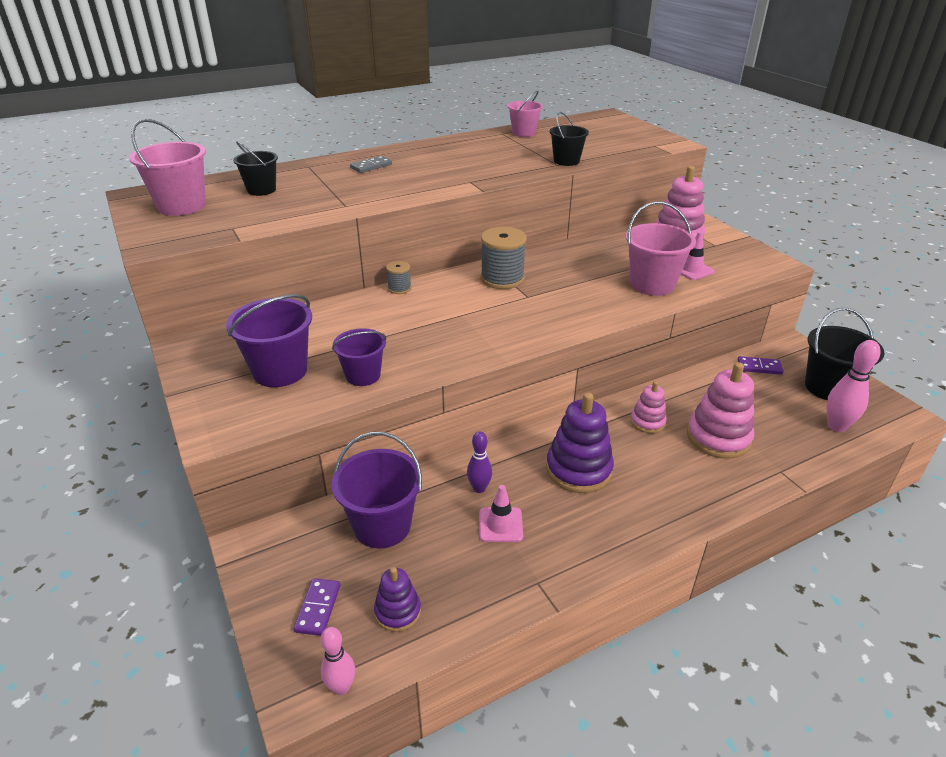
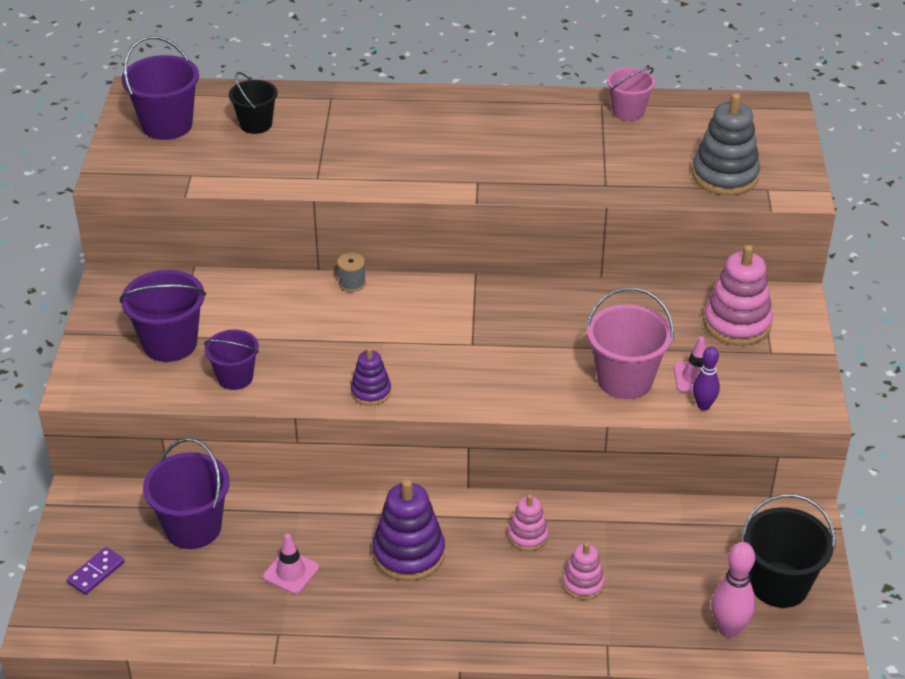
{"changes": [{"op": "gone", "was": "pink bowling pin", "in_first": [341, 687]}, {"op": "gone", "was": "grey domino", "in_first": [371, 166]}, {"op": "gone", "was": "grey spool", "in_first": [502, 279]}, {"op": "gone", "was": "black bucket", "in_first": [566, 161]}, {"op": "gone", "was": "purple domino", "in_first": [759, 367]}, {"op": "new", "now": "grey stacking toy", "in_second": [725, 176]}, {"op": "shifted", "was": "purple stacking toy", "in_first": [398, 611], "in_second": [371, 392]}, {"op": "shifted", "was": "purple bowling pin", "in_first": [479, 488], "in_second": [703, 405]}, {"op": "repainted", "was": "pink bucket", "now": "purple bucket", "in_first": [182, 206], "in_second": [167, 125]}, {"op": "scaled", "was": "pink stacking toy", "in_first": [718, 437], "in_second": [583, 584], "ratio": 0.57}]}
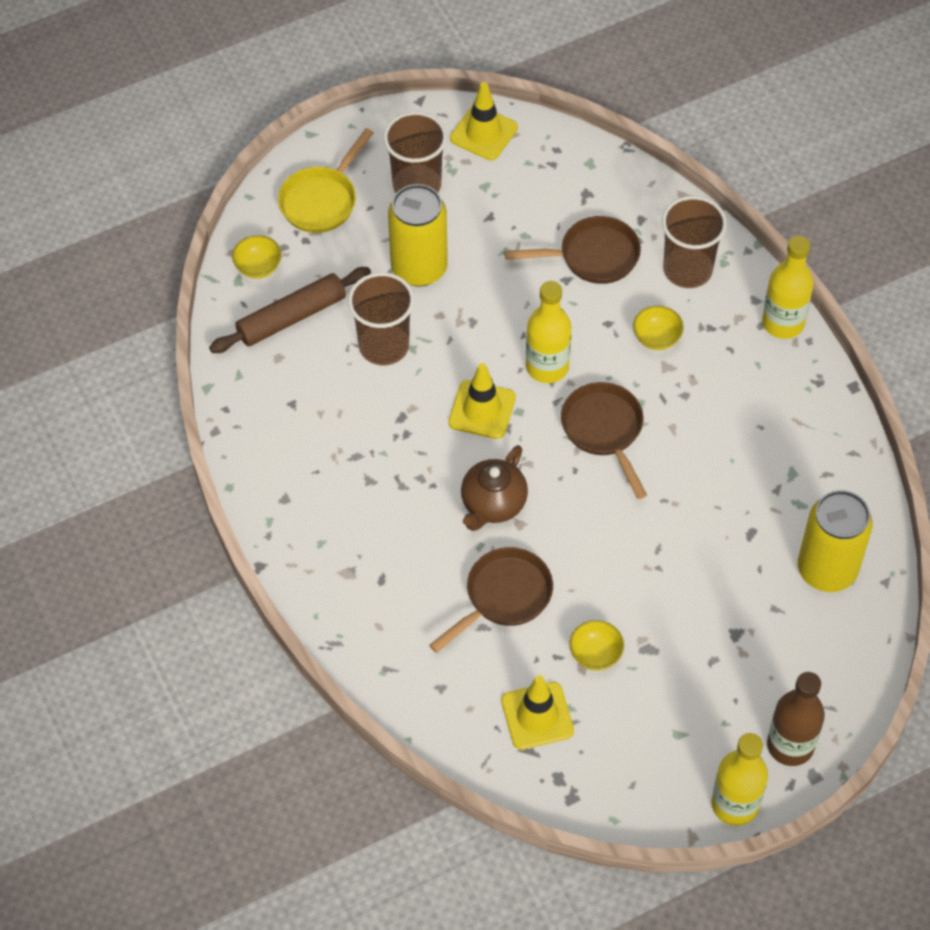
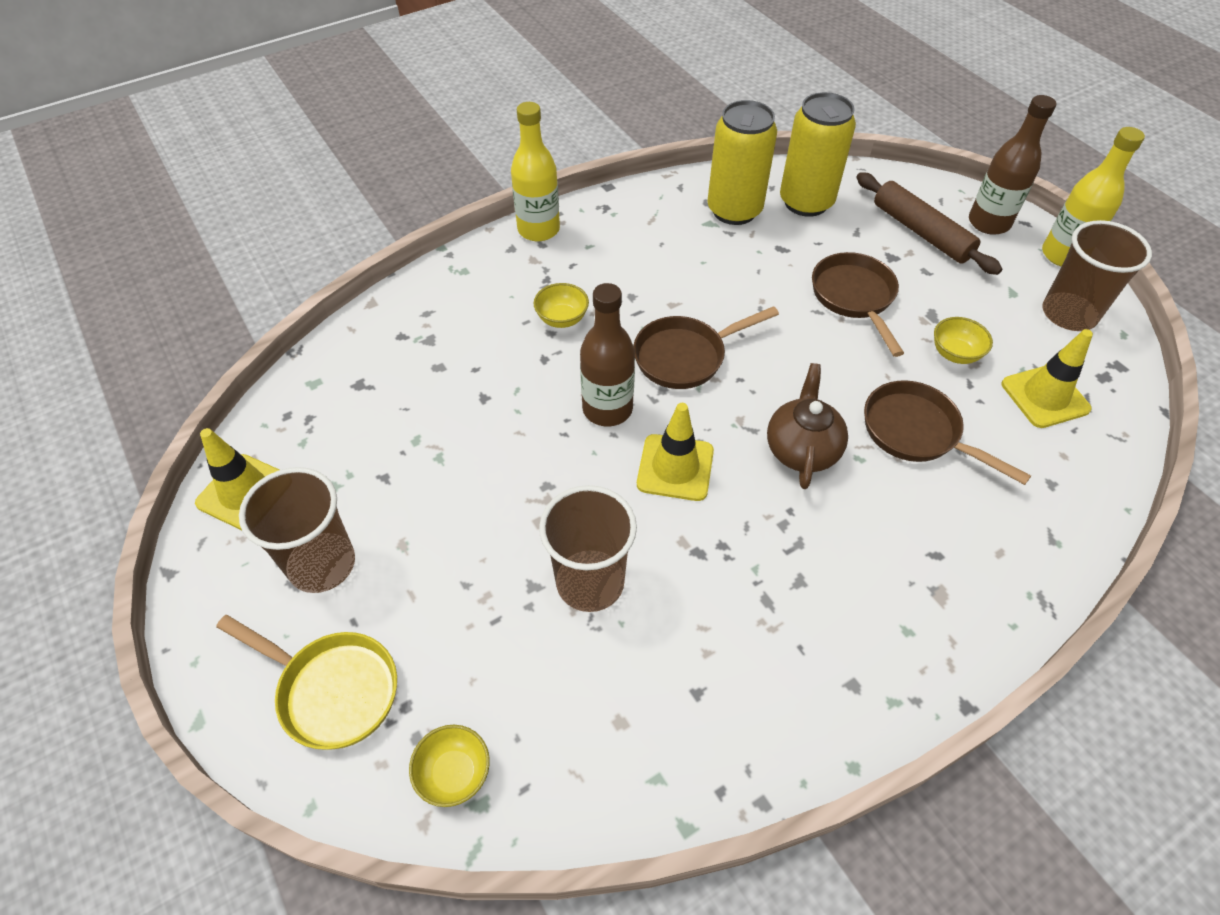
{"changes": [{"op": "shifted", "was": "brown rolling pin", "in_first": [292, 317], "in_second": [921, 232]}, {"op": "shifted", "was": "yellow can", "in_first": [419, 268], "in_second": [734, 210]}, {"op": "shifted", "was": "brown pan", "in_first": [592, 256], "in_second": [854, 298]}, {"op": "shifted", "was": "brown cup", "in_first": [687, 269], "in_second": [1069, 314]}, {"op": "repainted", "was": "yellow bottle", "now": "brown bottle", "in_first": [547, 367], "in_second": [607, 409]}, {"op": "rotated", "was": "brown teapot", "in_first": [493, 504], "in_second": [802, 449], "clockwise": -105}]}
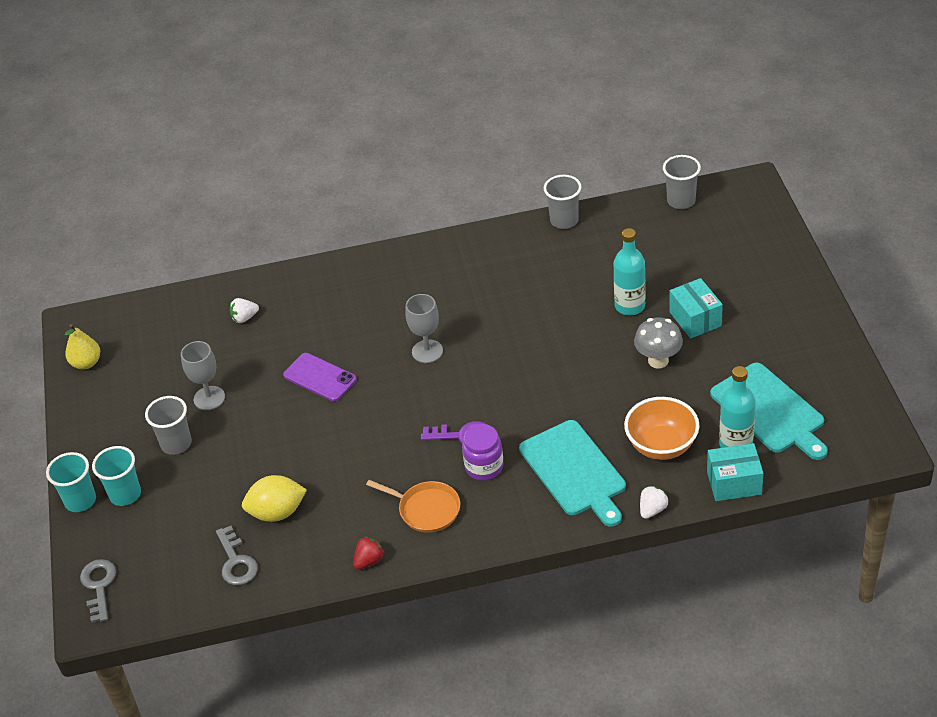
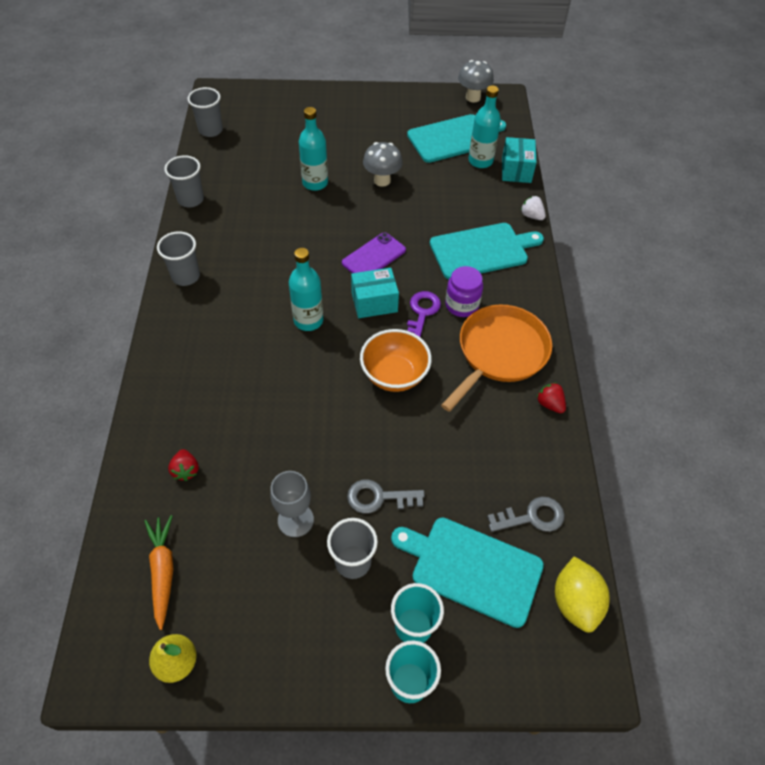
{"changes": [{"op": "new", "now": "orange carrot", "in_second": [163, 571]}, {"op": "new", "now": "grey cup", "in_second": [186, 276]}, {"op": "new", "now": "turquoise cutting board", "in_second": [472, 569]}, {"op": "new", "now": "grey mushroom", "in_second": [473, 97]}, {"op": "shifted", "was": "grey key", "in_first": [99, 586], "in_second": [378, 497]}, {"op": "shifted", "was": "yellow lemon", "in_first": [277, 512], "in_second": [575, 602]}, {"op": "shifted", "was": "purple phone", "in_first": [320, 377], "in_second": [374, 256]}, {"op": "shifted", "was": "orange bowl", "in_first": [661, 446], "in_second": [394, 375]}, {"op": "shifted", "was": "turquoise box", "in_first": [695, 319], "in_second": [374, 302]}, {"op": "swapped", "was": "grey goblet", "now": "turquoise bottle", "in_first": [427, 351], "in_second": [308, 320]}, {"op": "repainted", "was": "white strawberry", "now": "red strawberry", "in_first": [244, 318], "in_second": [186, 470]}, {"op": "scaled", "was": "orange pan", "in_first": [426, 509], "in_second": [500, 352], "ratio": 1.65}]}
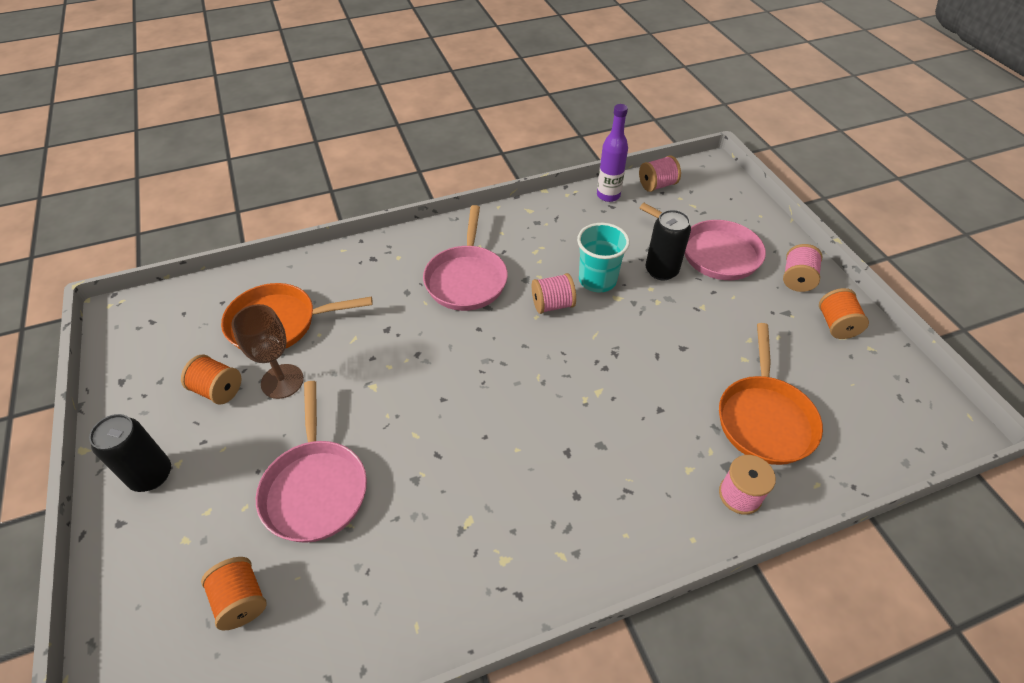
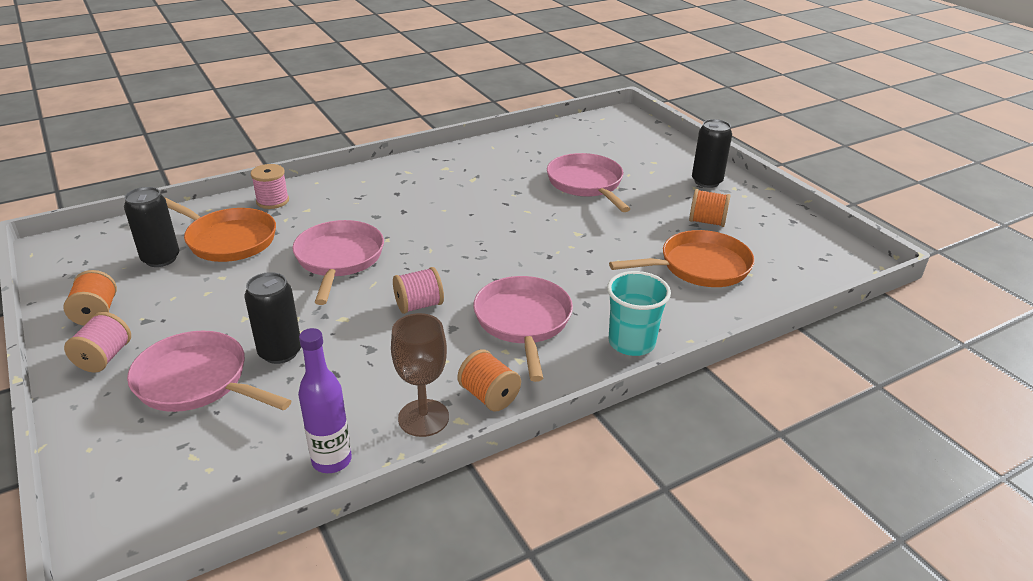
{"changes": [{"op": "gone", "was": "pink spool", "in_first": [657, 185]}, {"op": "new", "now": "black can", "in_second": [161, 259]}, {"op": "new", "now": "pink pan", "in_second": [339, 259]}, {"op": "shifted", "was": "orange spool", "in_first": [241, 600], "in_second": [489, 396]}, {"op": "shifted", "was": "brown goblet", "in_first": [282, 381], "in_second": [423, 418]}, {"op": "shifted", "was": "turquoise cup", "in_first": [597, 280], "in_second": [631, 343]}, {"op": "rotated", "was": "orange pan", "in_first": [764, 418], "in_second": [227, 239], "clockwise": 120}]}
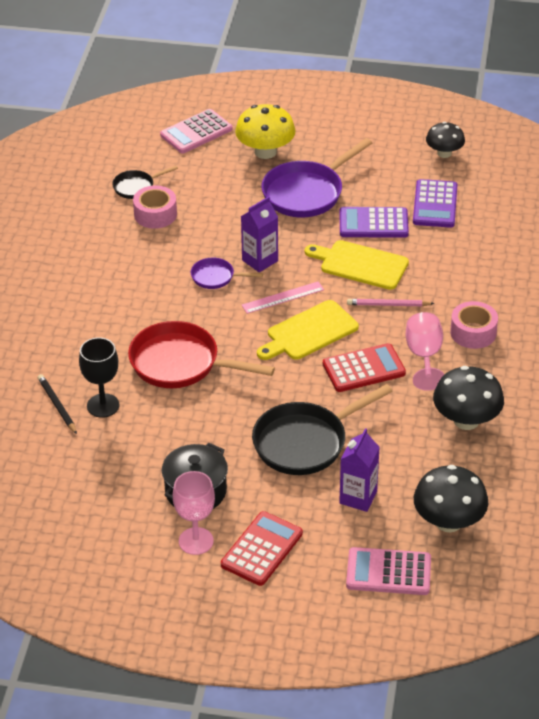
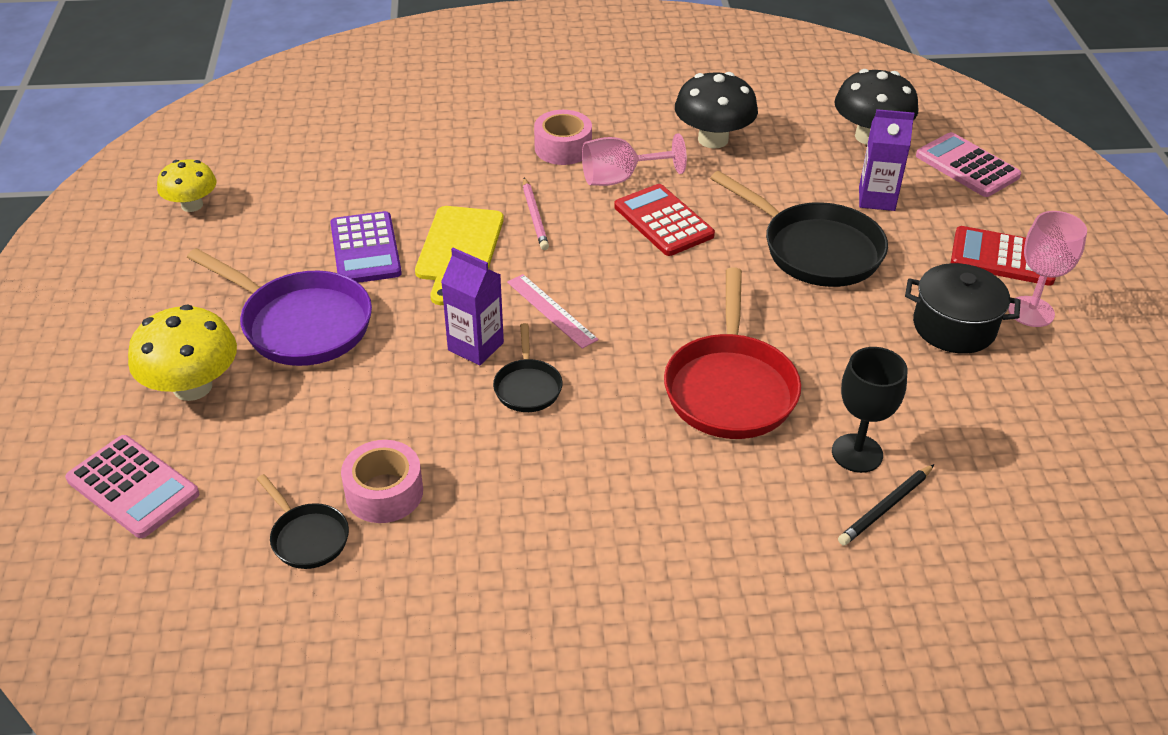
{"changes": [{"op": "gone", "was": "yellow cutting board", "in_first": [309, 332]}, {"op": "gone", "was": "purple calculator", "in_first": [435, 204]}, {"op": "repainted", "was": "purple pan", "now": "black pan", "in_first": [215, 277], "in_second": [527, 387]}, {"op": "repainted", "was": "black mushroom", "now": "yellow mushroom", "in_first": [444, 153], "in_second": [192, 205]}, {"op": "rotated", "was": "pink calculator", "in_first": [388, 572], "in_second": [967, 166], "clockwise": 150}]}
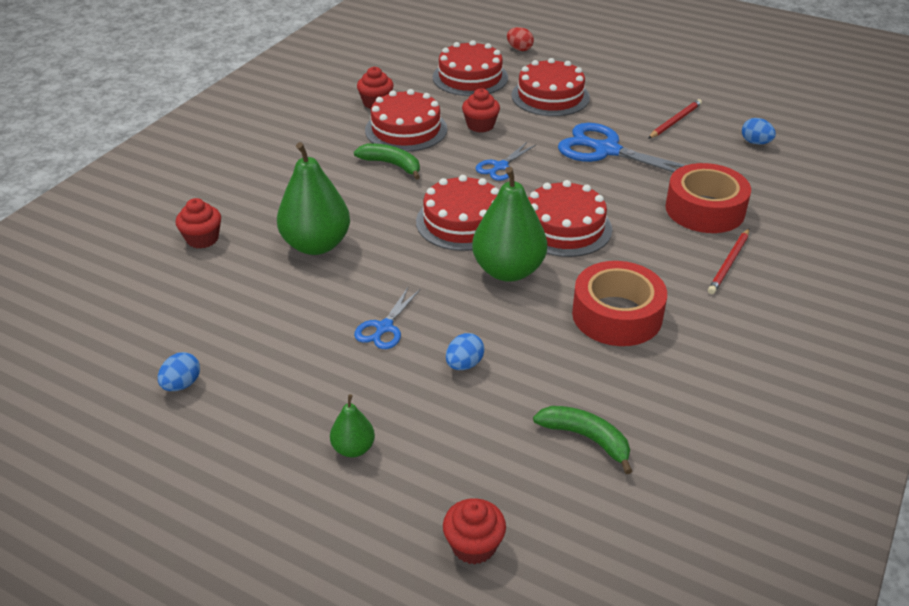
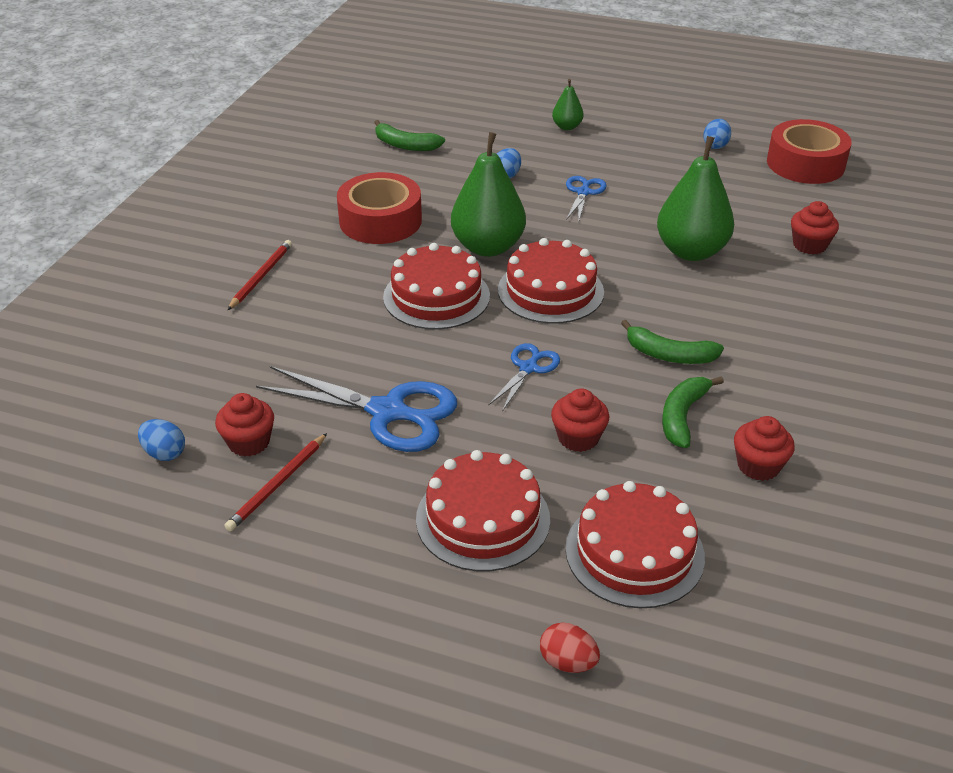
{"changes": [{"op": "shifted", "was": "red cupcake", "in_first": [473, 545], "in_second": [249, 442]}, {"op": "shifted", "was": "red tape", "in_first": [705, 209], "in_second": [805, 164]}, {"op": "swapped", "was": "red cake", "now": "green banana", "in_first": [406, 129], "in_second": [682, 416]}]}
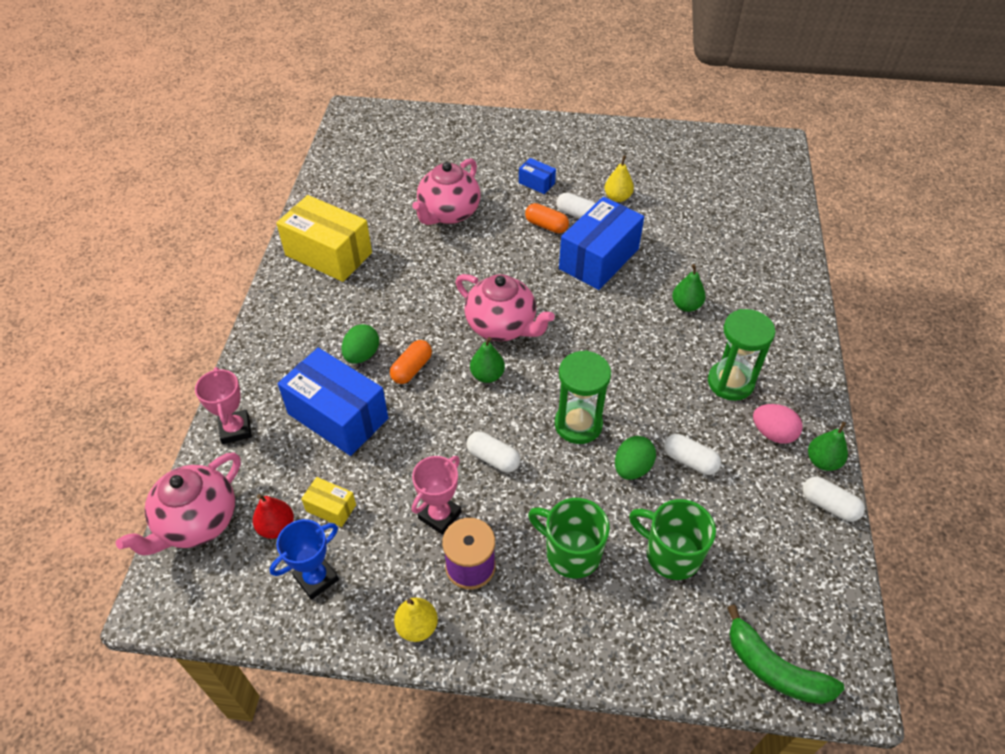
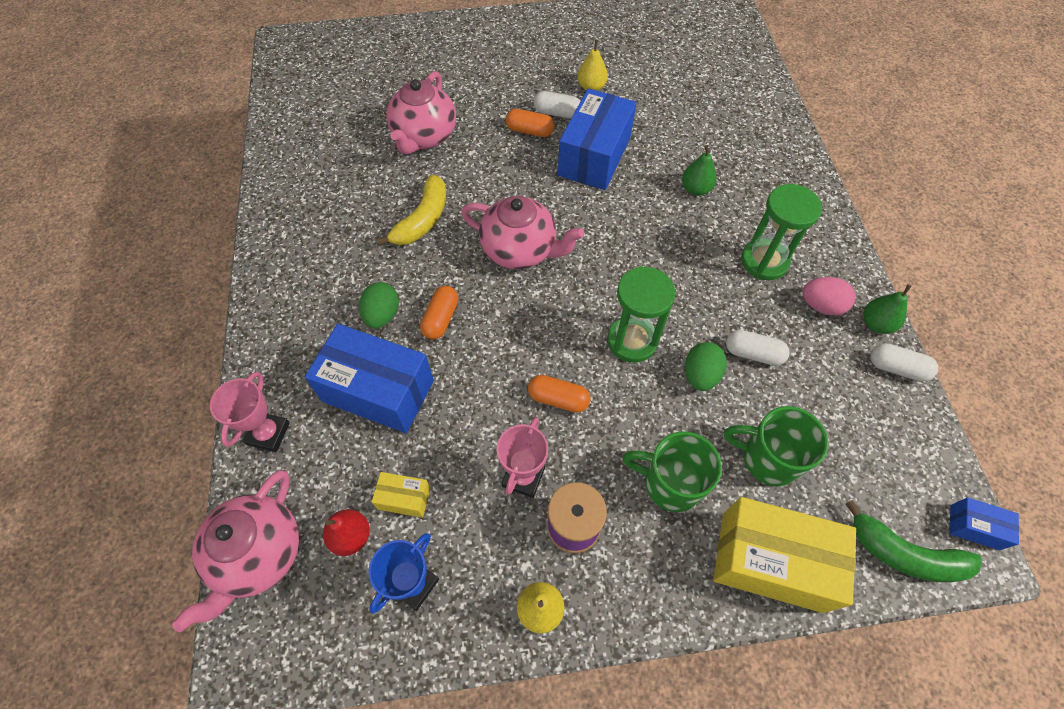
{"changes": [{"op": "gone", "was": "green pear", "in_first": [487, 375]}, {"op": "new", "now": "yellow banana", "in_second": [422, 220]}, {"op": "shifted", "was": "yellow box", "in_first": [328, 254], "in_second": [771, 561]}, {"op": "shifted", "was": "blue box", "in_first": [536, 183], "in_second": [974, 527]}, {"op": "repainted", "was": "white capsule", "now": "orange capsule", "in_first": [493, 458], "in_second": [558, 399]}, {"op": "rotated", "was": "pink trophy", "in_first": [235, 429], "in_second": [268, 433], "clockwise": 45}]}
